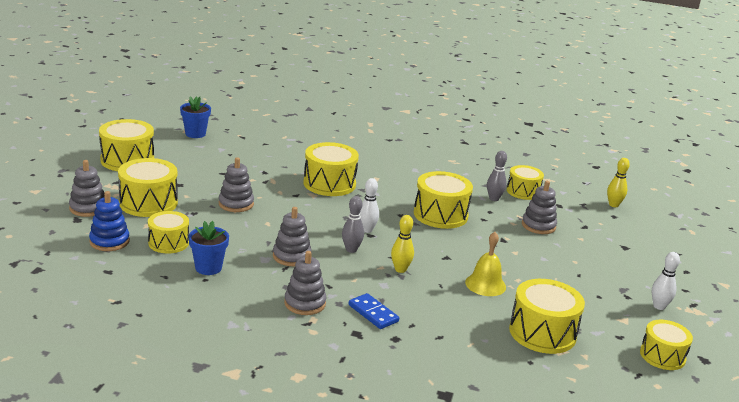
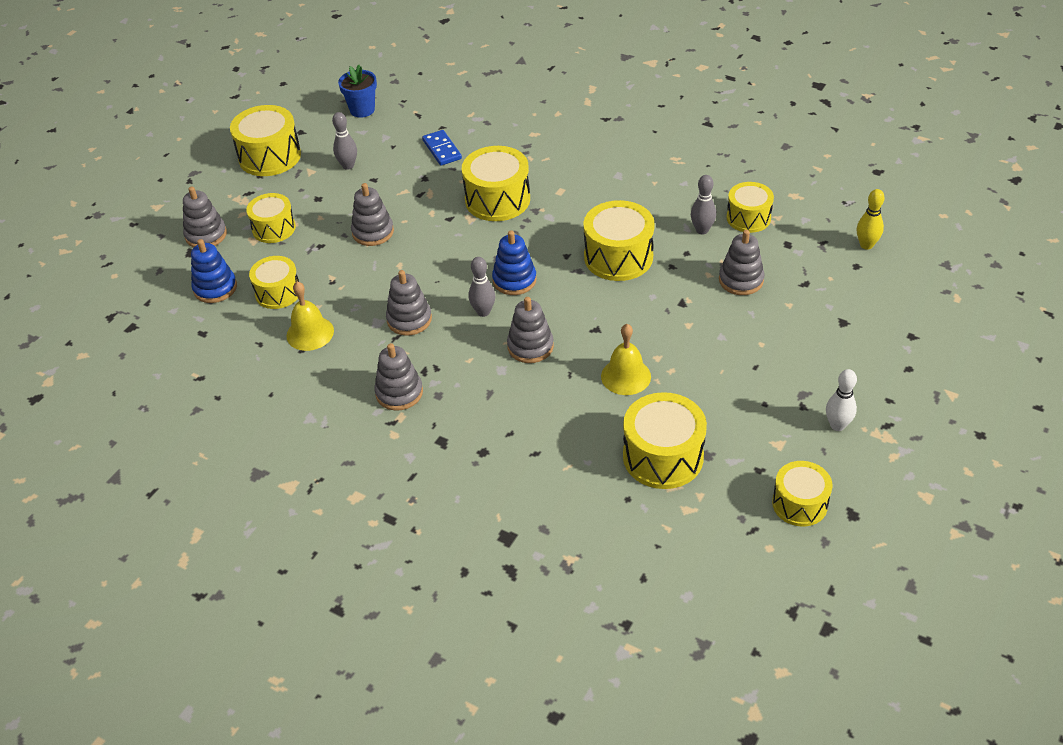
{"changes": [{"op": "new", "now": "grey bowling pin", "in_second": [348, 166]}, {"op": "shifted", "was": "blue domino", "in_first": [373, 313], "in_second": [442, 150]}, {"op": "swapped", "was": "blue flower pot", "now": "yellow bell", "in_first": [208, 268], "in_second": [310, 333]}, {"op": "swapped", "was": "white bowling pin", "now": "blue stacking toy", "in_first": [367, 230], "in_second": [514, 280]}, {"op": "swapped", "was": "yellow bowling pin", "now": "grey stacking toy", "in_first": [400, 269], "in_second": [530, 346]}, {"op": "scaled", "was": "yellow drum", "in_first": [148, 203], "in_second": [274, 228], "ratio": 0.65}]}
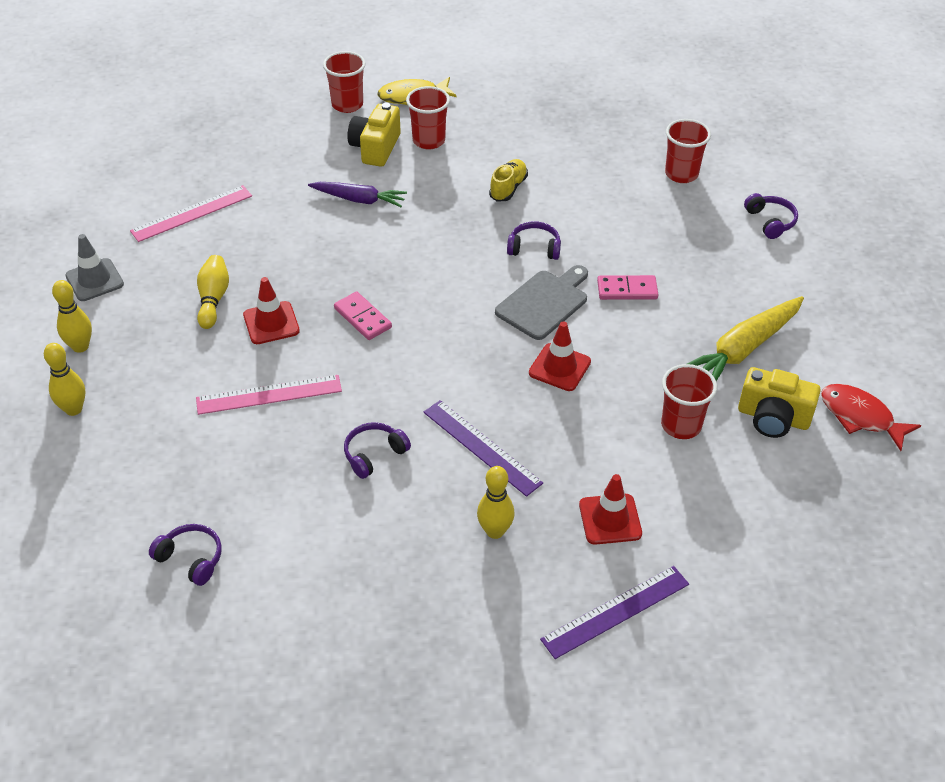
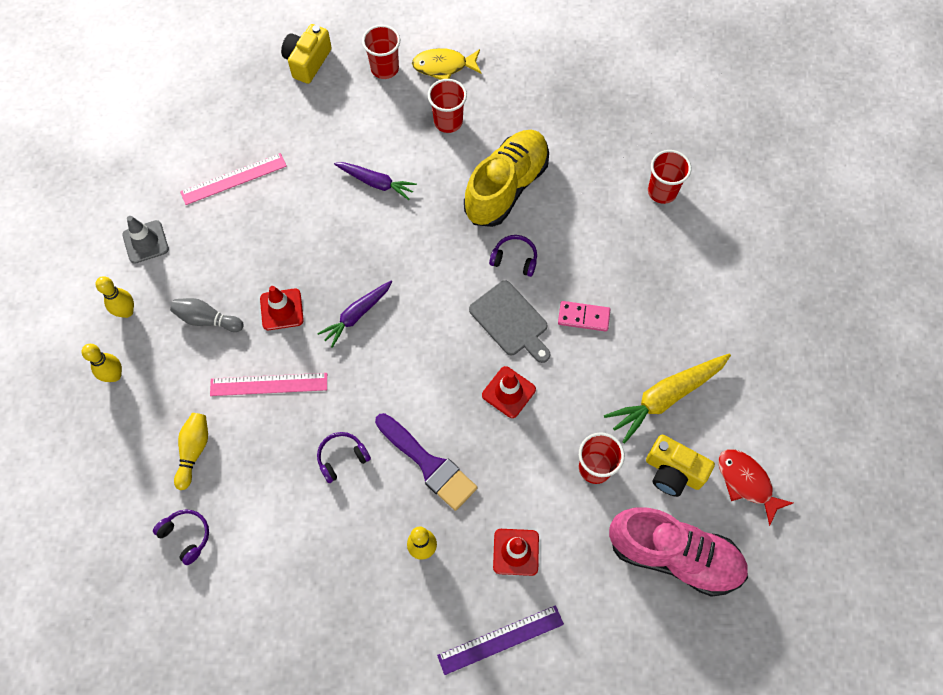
{"changes": [{"op": "gone", "was": "purple headphones", "in_first": [770, 221]}, {"op": "new", "now": "grey bowling pin", "in_second": [207, 319]}, {"op": "new", "now": "pink shoe", "in_second": [674, 555]}, {"op": "shifted", "was": "yellow bowling pin", "in_first": [213, 299], "in_second": [194, 451]}, {"op": "shifted", "was": "yellow camera", "in_first": [375, 148], "in_second": [307, 62]}, {"op": "swapped", "was": "pink domino", "now": "purple carrot", "in_first": [362, 318], "in_second": [357, 315]}, {"op": "swapped", "was": "purple ruler", "now": "purple brush", "in_first": [481, 447], "in_second": [428, 464]}, {"op": "rotated", "was": "grey cutting board", "in_first": [544, 303], "in_second": [510, 321], "clockwise": 90}, {"op": "scaled", "was": "yellow shoe", "in_first": [508, 188], "in_second": [506, 187], "ratio": 2.21}]}
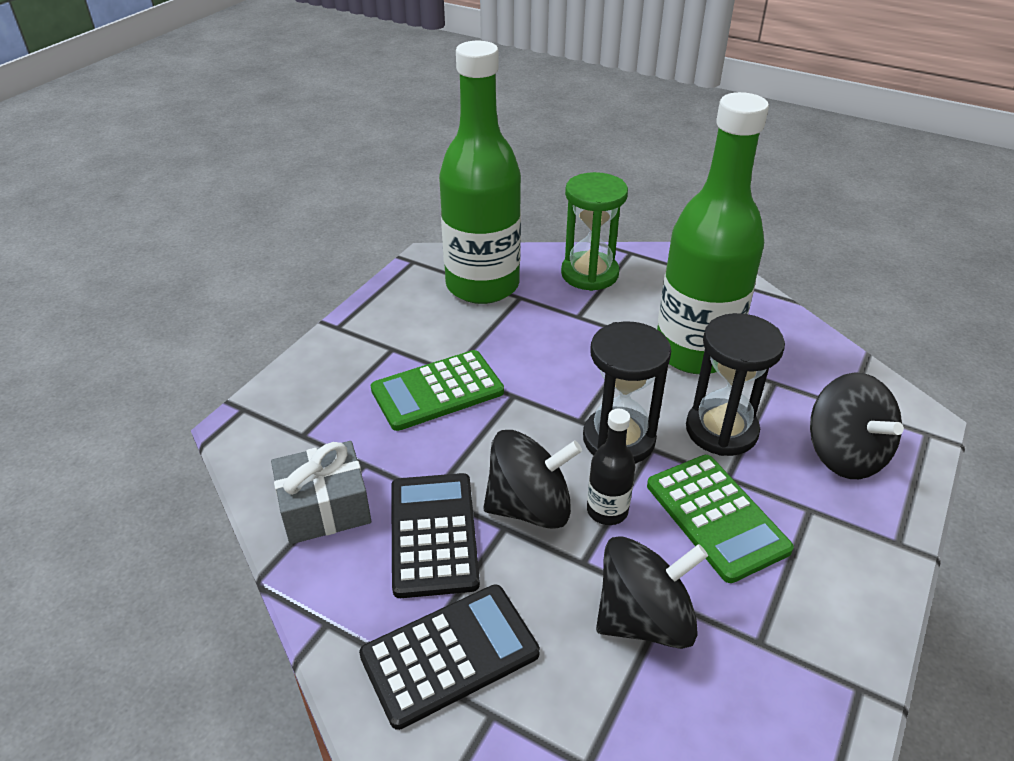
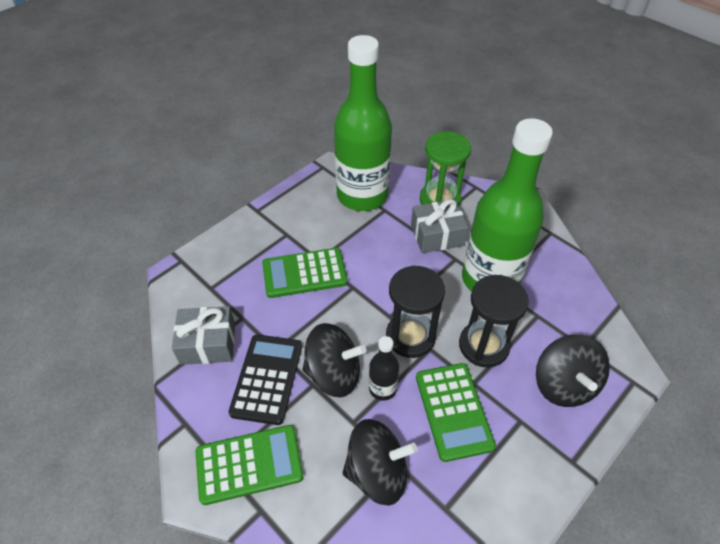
{"changes": [{"op": "new", "now": "grey gift", "in_second": [437, 235]}, {"op": "repainted", "was": "black calculator", "now": "green calculator", "in_first": [450, 654], "in_second": [249, 464]}]}
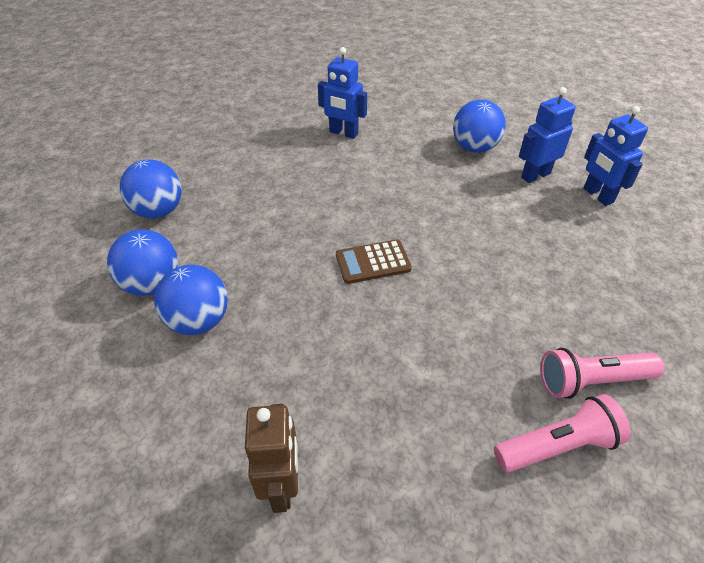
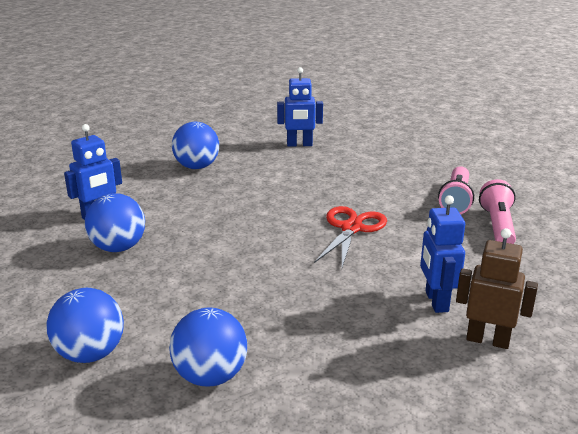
{"changes": [{"op": "gone", "was": "brown calculator", "in_first": [373, 262]}, {"op": "new", "now": "red scissors", "in_second": [351, 228]}, {"op": "shifted", "was": "blue ball", "in_first": [199, 321], "in_second": [118, 248]}, {"op": "shifted", "was": "blue robot", "in_first": [535, 175], "in_second": [436, 301]}]}
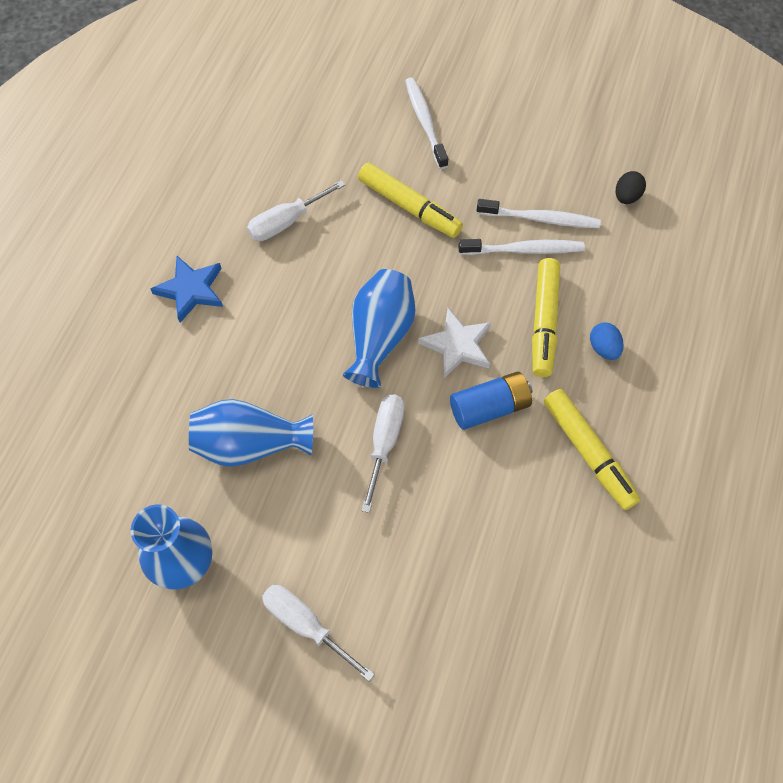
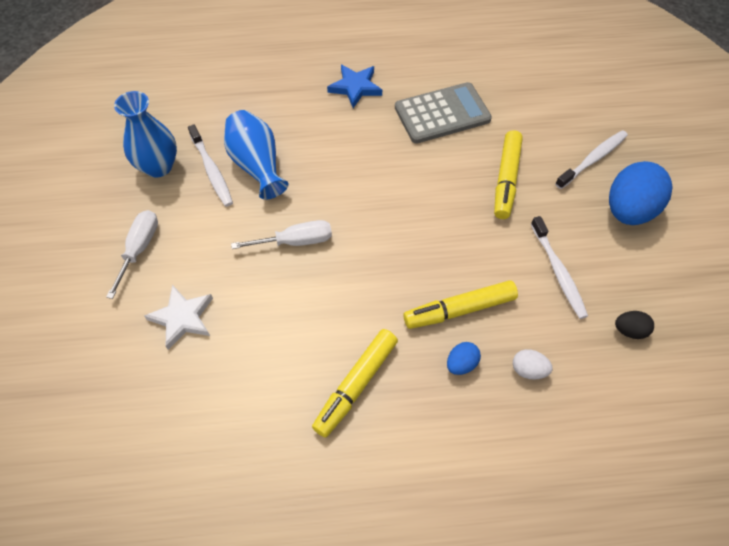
{"changes": [{"op": "gone", "was": "blue vase", "in_first": [380, 337]}, {"op": "gone", "was": "blue battery", "in_first": [489, 407]}, {"op": "new", "now": "white egg", "in_second": [528, 370]}, {"op": "new", "now": "blue egg", "in_second": [629, 210]}, {"op": "shifted", "was": "white star", "in_first": [457, 345], "in_second": [182, 318]}, {"op": "shifted", "was": "white toothbrush", "in_first": [524, 250], "in_second": [211, 170]}, {"op": "swapped", "was": "white screwdriver", "now": "grey calculator", "in_first": [286, 222], "in_second": [442, 114]}]}
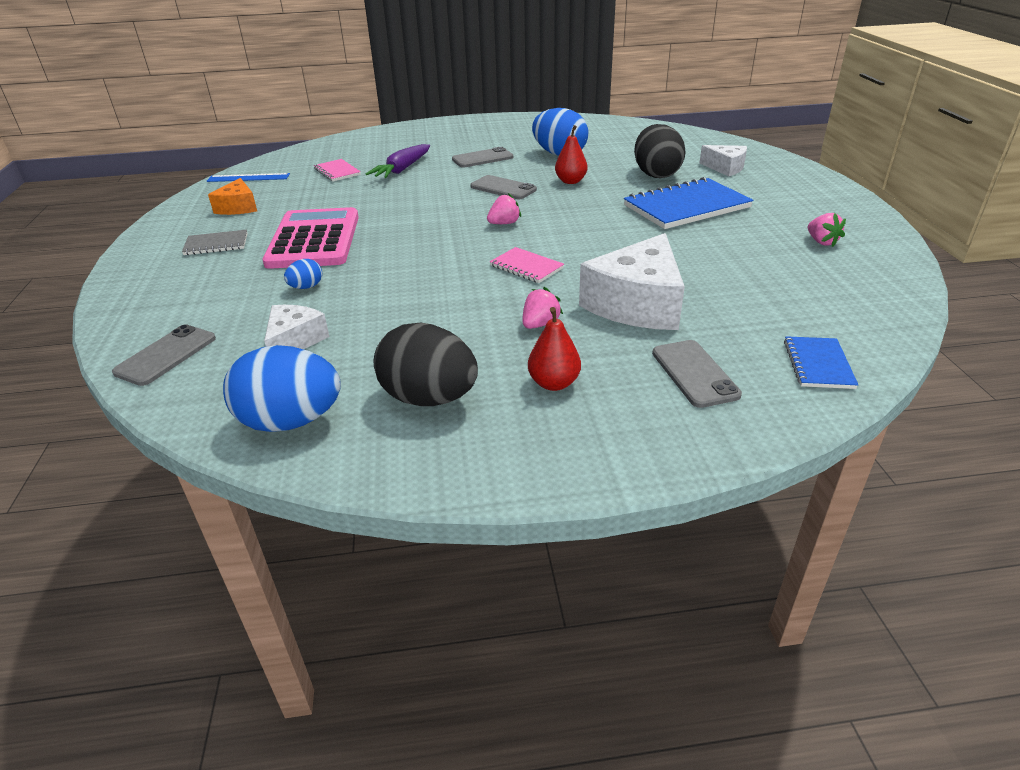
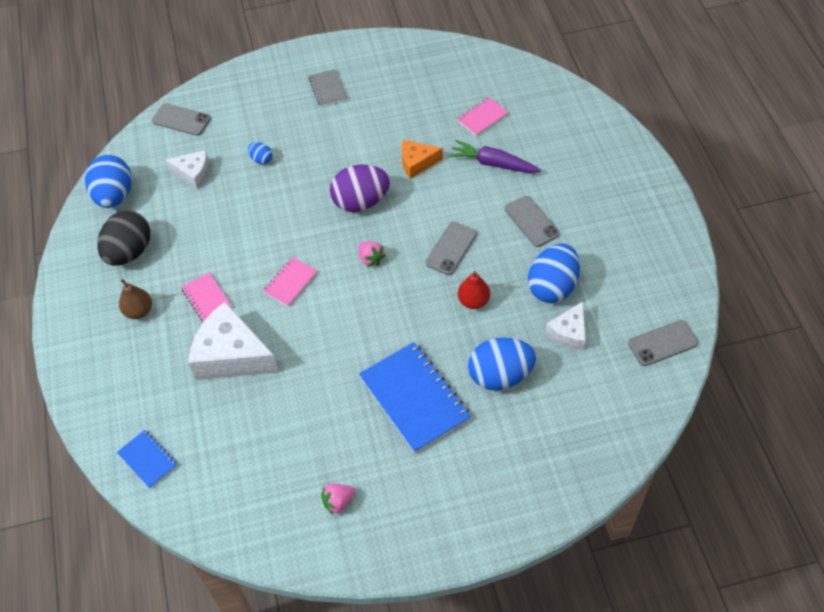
{"changes": [{"op": "gone", "was": "blue ruler", "in_first": [248, 178]}, {"op": "gone", "was": "pink calculator", "in_first": [314, 240]}, {"op": "new", "now": "purple egg", "in_second": [361, 202]}, {"op": "shifted", "was": "orange cheese", "in_first": [238, 207], "in_second": [417, 163]}, {"op": "shifted", "was": "grey phone", "in_first": [694, 373], "in_second": [662, 343]}, {"op": "shifted", "was": "white cheese", "in_first": [725, 168], "in_second": [569, 333]}, {"op": "swapped", "was": "pink strawberry", "now": "pink notebook", "in_first": [540, 324], "in_second": [206, 298]}, {"op": "repainted", "was": "red pear", "now": "brown pear", "in_first": [554, 383], "in_second": [139, 311]}, {"op": "repainted", "was": "black egg", "now": "blue egg", "in_first": [656, 174], "in_second": [500, 375]}, {"op": "rotated", "was": "blue notebook", "in_first": [818, 364], "in_second": [148, 459], "clockwise": 45}]}
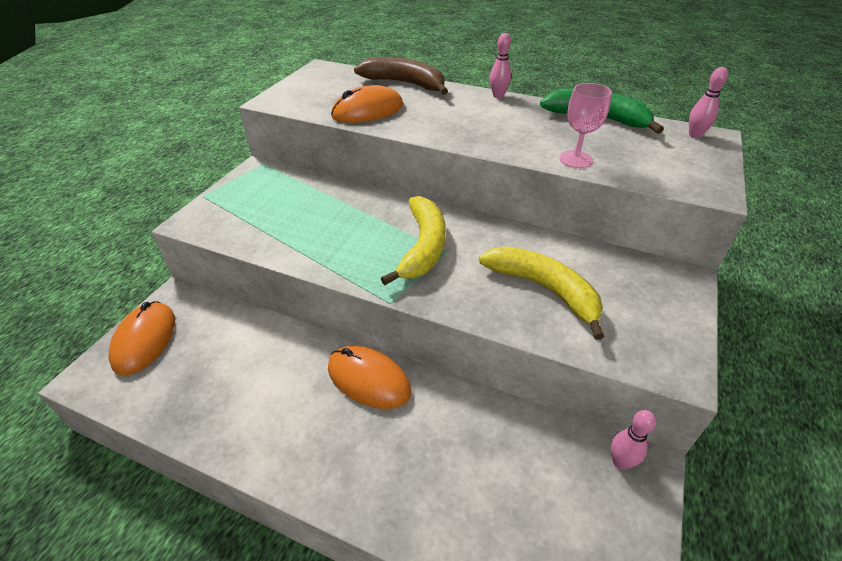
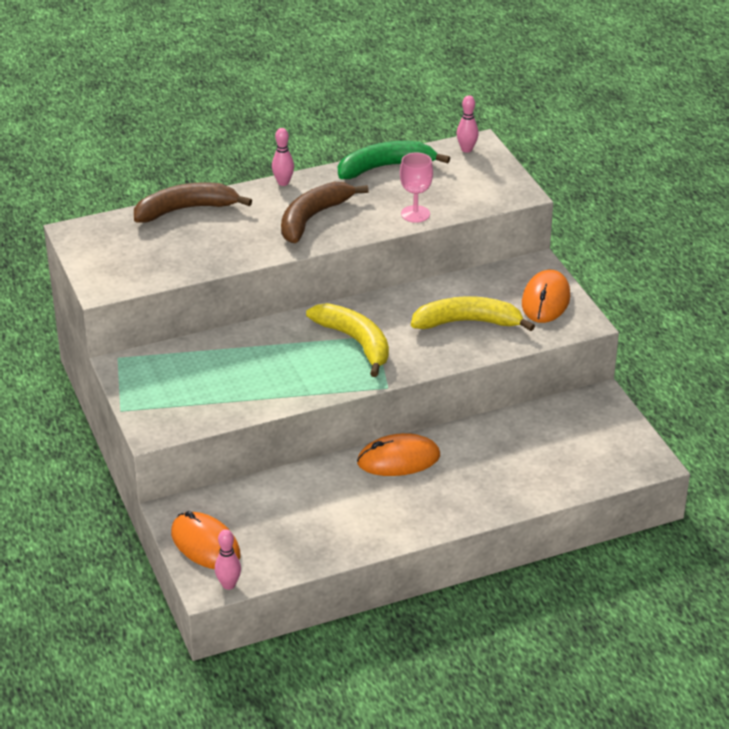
{"changes": [{"op": "new", "now": "brown banana", "in_second": [312, 218]}, {"op": "shifted", "was": "orange mouse", "in_first": [367, 110], "in_second": [546, 300]}, {"op": "shifted", "was": "pink bowling pin", "in_first": [620, 462], "in_second": [228, 585]}]}
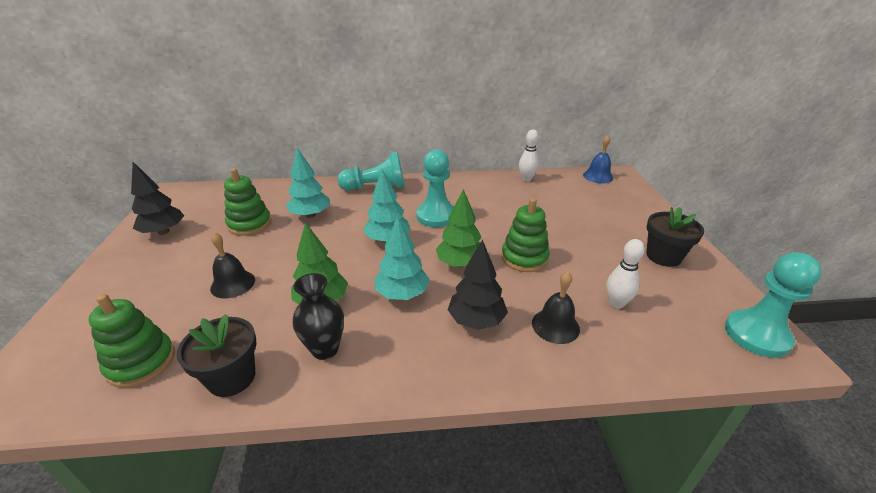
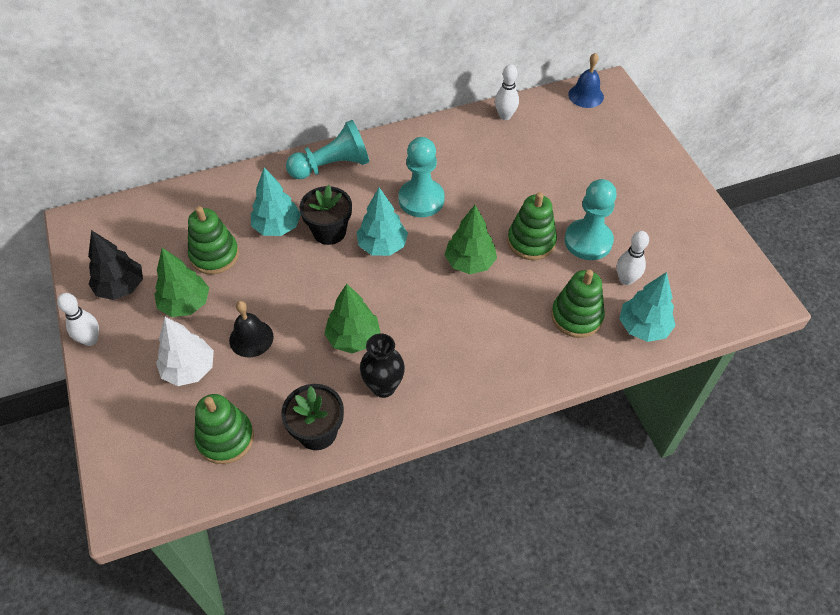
{"changes": [{"op": "gone", "was": "black tree", "in_first": [476, 320]}, {"op": "new", "now": "white bowling pin", "in_second": [90, 340]}, {"op": "new", "now": "green tree", "in_second": [185, 304]}, {"op": "new", "now": "white tree", "in_second": [189, 369]}, {"op": "shifted", "was": "turquoise tree", "in_first": [402, 294], "in_second": [643, 327]}, {"op": "shifted", "was": "black flower pot", "in_first": [663, 256], "in_second": [329, 231]}, {"op": "shifted", "was": "turquoise pawn", "in_first": [756, 335], "in_second": [588, 241]}, {"op": "swapped", "was": "black bell", "now": "green stacking toy", "in_first": [555, 326], "in_second": [576, 316]}]}
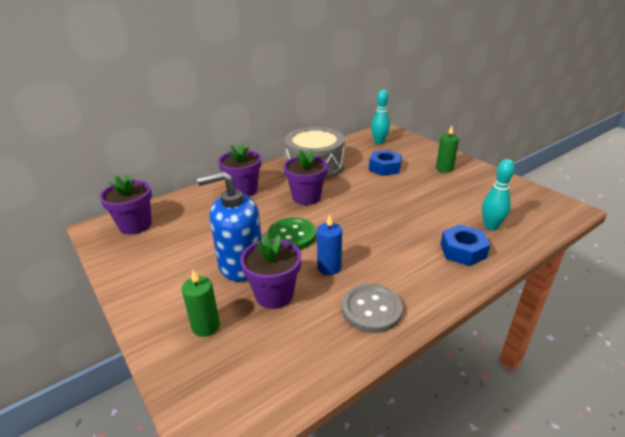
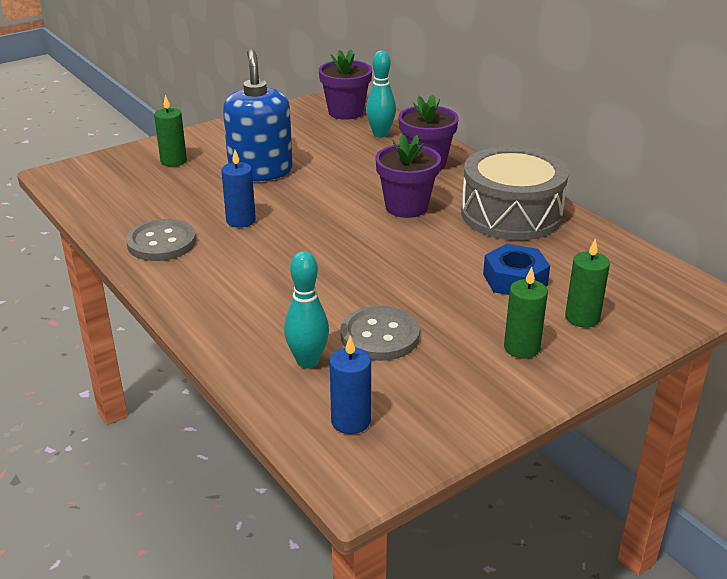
{"changes": [{"op": "gone", "was": "purple flower pot", "in_first": [274, 295]}, {"op": "gone", "was": "green button", "in_first": [292, 235]}, {"op": "gone", "was": "blue nut", "in_first": [463, 251]}, {"op": "new", "now": "blue candle", "in_second": [351, 421]}, {"op": "new", "now": "grey button", "in_second": [380, 336]}, {"op": "new", "now": "green candle", "in_second": [582, 318]}, {"op": "shifted", "was": "turquoise bowling pin", "in_first": [379, 142], "in_second": [380, 134]}]}
